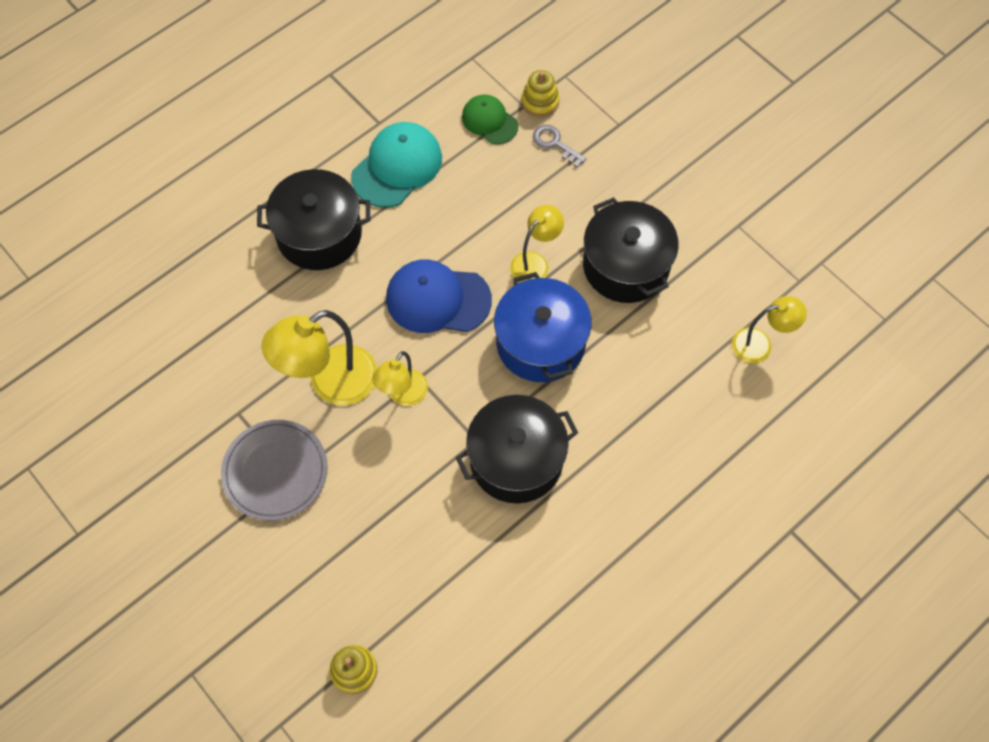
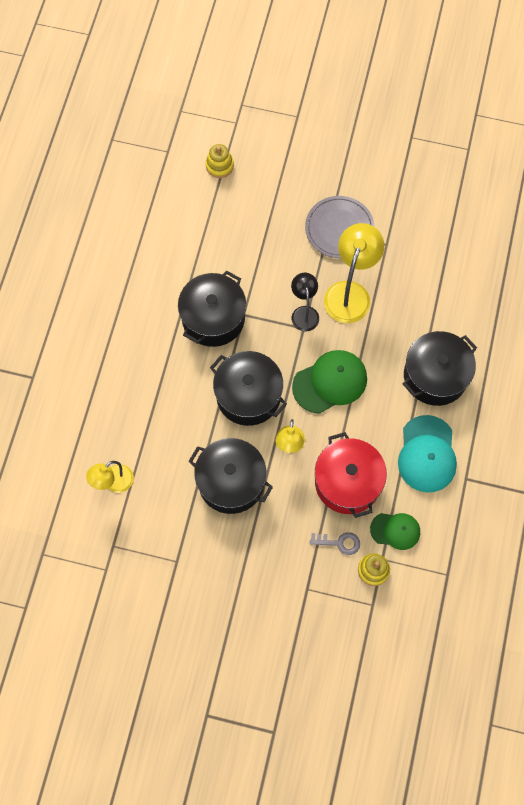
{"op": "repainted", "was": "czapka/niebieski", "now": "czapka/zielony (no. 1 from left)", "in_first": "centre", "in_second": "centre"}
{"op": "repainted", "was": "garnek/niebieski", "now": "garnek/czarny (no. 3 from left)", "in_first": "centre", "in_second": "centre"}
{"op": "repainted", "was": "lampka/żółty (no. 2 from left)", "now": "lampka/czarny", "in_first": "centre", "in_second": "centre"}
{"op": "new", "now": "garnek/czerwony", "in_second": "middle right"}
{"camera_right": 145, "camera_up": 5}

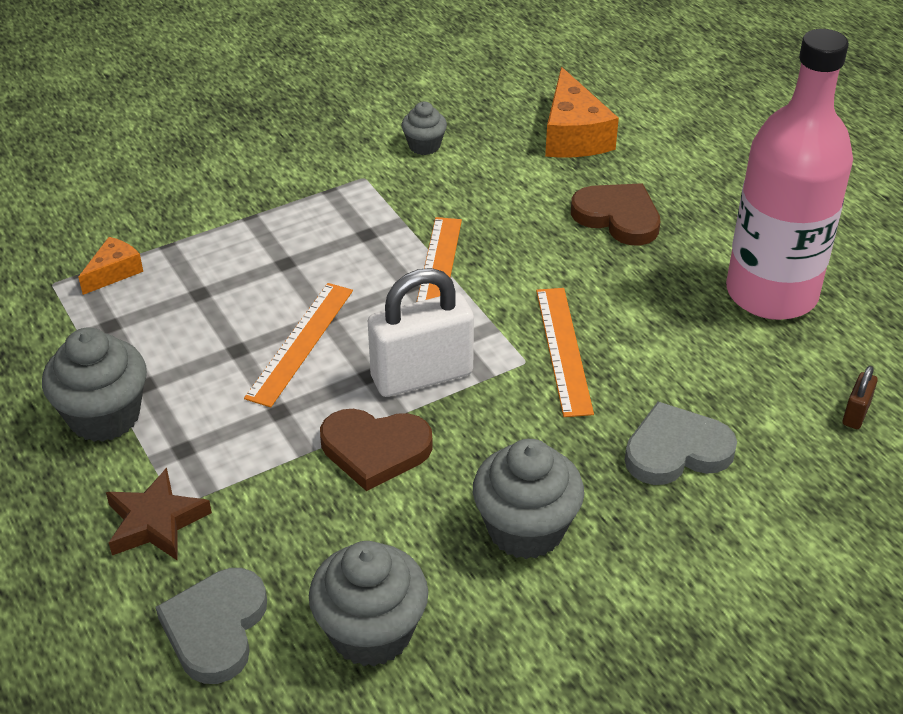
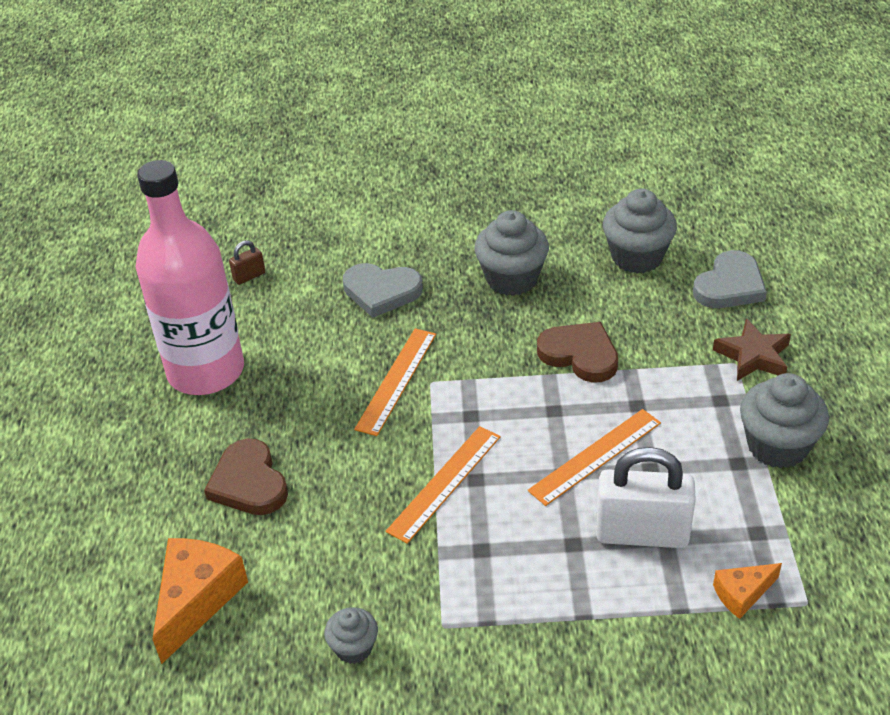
{"op": "shifted", "was": "kłódka/biały", "in_first": "centre", "in_second": "bottom right"}
{"camera_right": -150, "camera_up": 0}

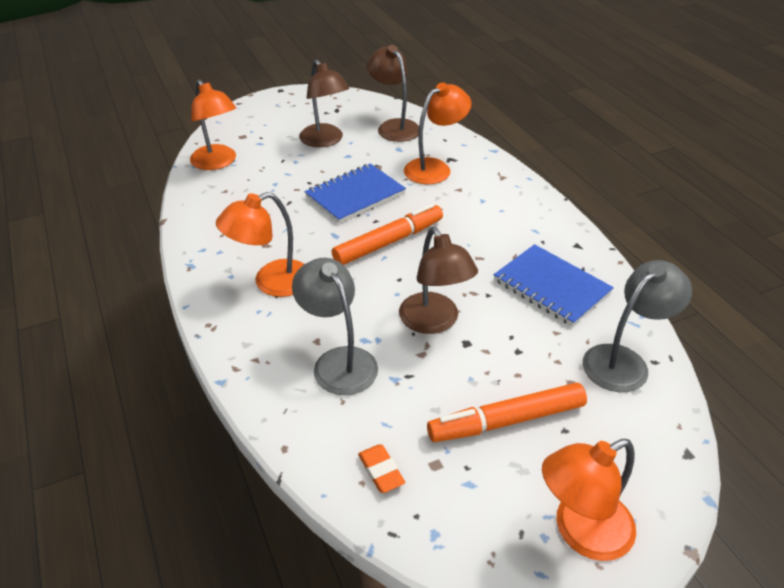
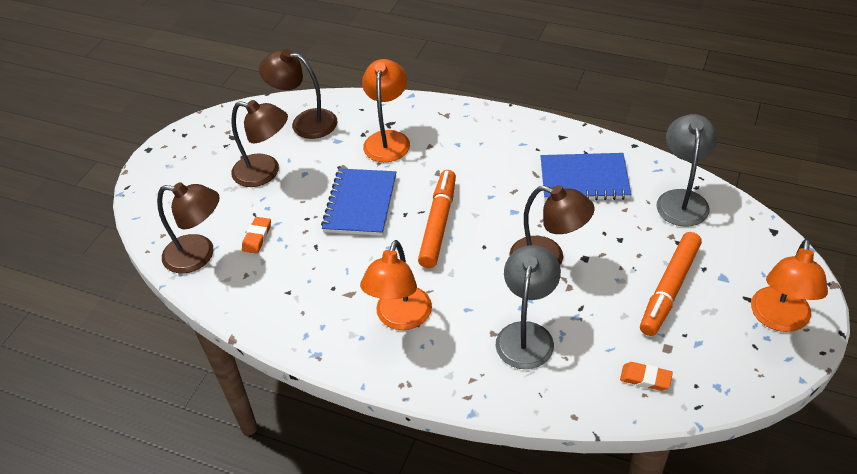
{"op": "repainted", "was": "lampka/pomarańczowy (no. 1 from left)", "now": "lampka/brązowy (no. 1 from left)", "in_first": "top left", "in_second": "middle left"}
{"op": "rotated", "was": "lampka/szary (no. 1 from left)", "in_first": "centre", "in_second": "centre", "clockwise": 90}
{"op": "new", "now": "gumka do mazania/pomarańczowy (no. 1 from left)", "in_second": "middle left"}
{"camera_right": -40, "camera_up": 5}

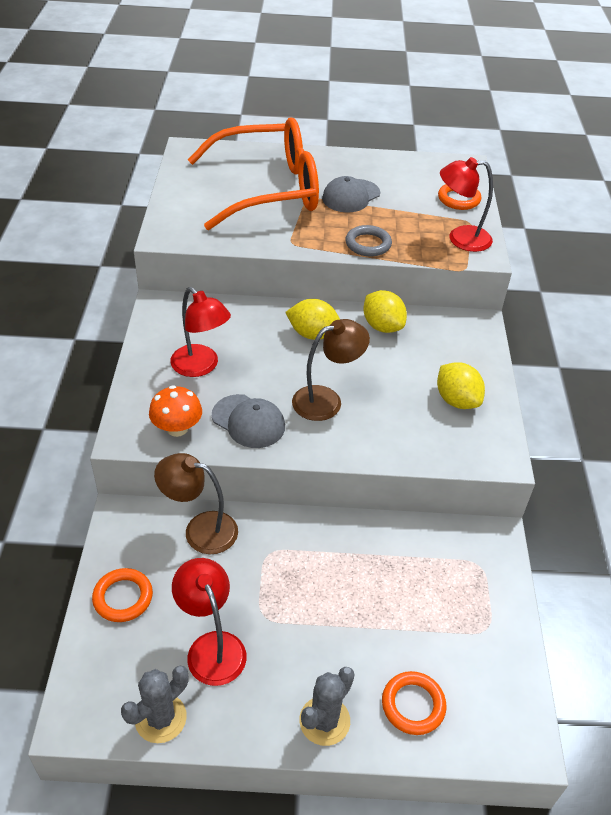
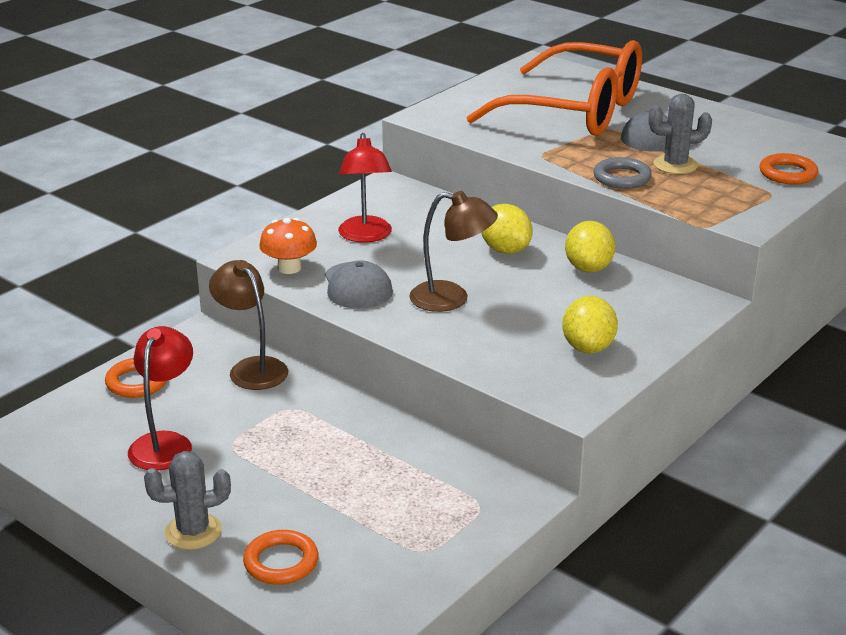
{"op": "gone", "was": "lampka/czerwony (no. 3 from left)", "in_first": "top right"}
{"op": "shifted", "was": "kaktus/szary (no. 1 from left in the first image)", "now": "kaktus/szary (no. 2 from left)", "in_first": "bottom left", "in_second": "top right"}
{"camera_right": 40, "camera_up": -15}

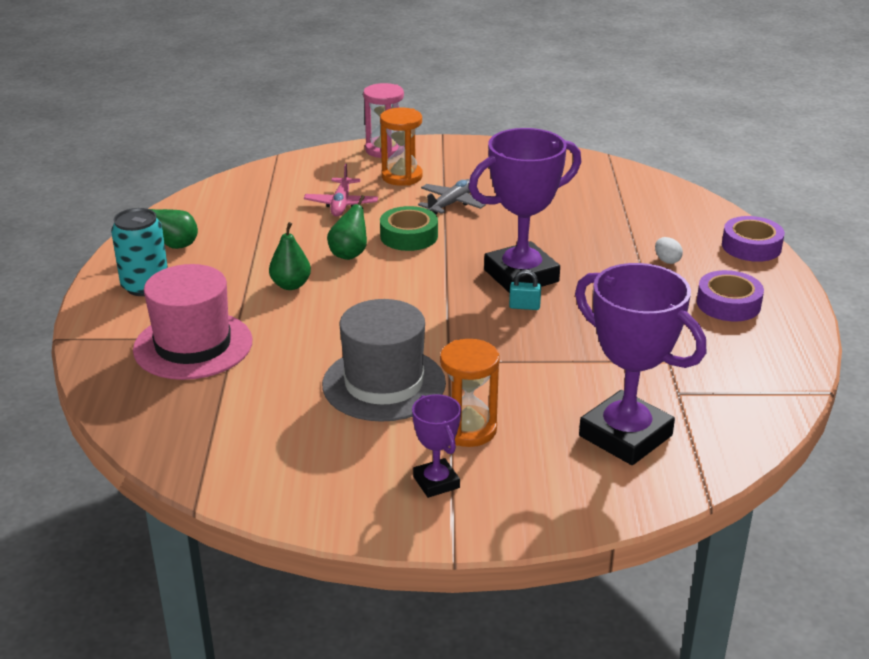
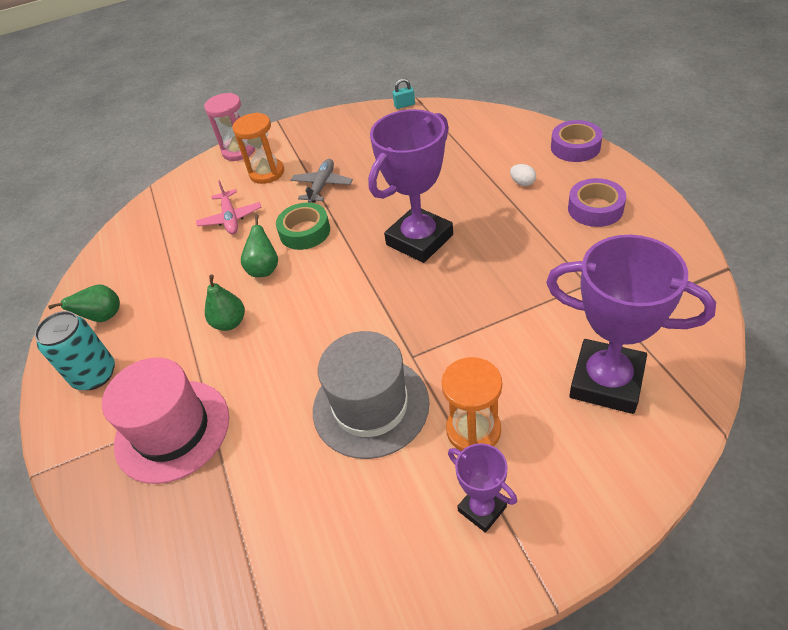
{"op": "shifted", "was": "kłódka/turkusowy", "in_first": "centre", "in_second": "top centre"}
{"camera_right": -15, "camera_up": 15}

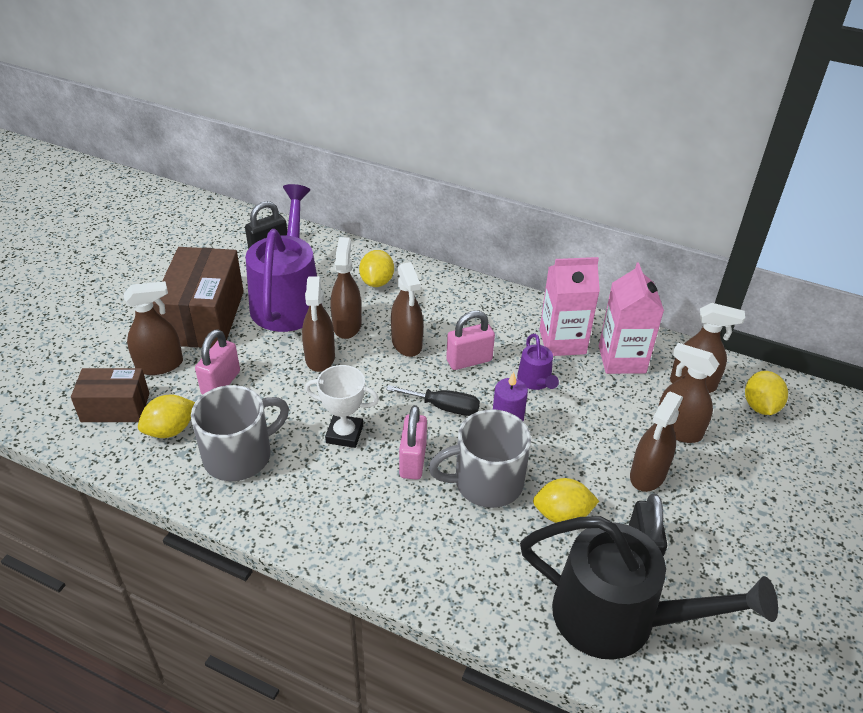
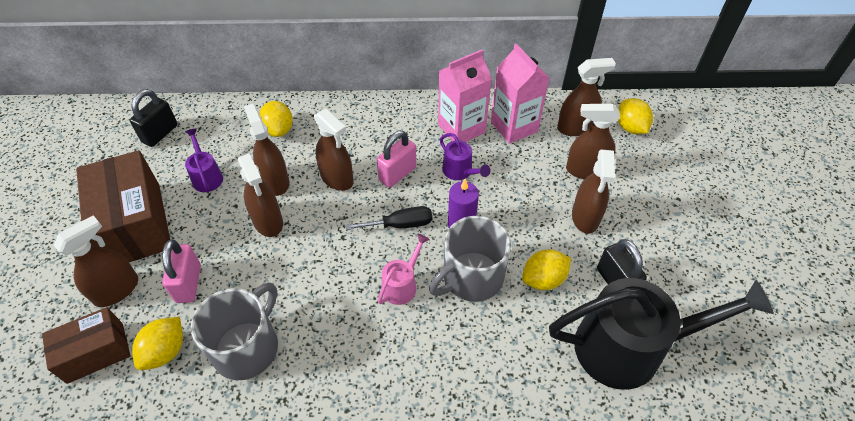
{"op": "scaled", "was": "konewka/fioletowy (no. 1 from left)", "in_first": "middle left", "in_second": "middle left", "ratio": 0.44}
{"op": "gone", "was": "puchar/biały", "in_first": "centre"}
{"op": "swapped", "was": "kłódka/różowy (no. 2 from left)", "now": "konewka/różowy", "in_first": "centre", "in_second": "centre"}
{"camera_right": -25, "camera_up": 10}

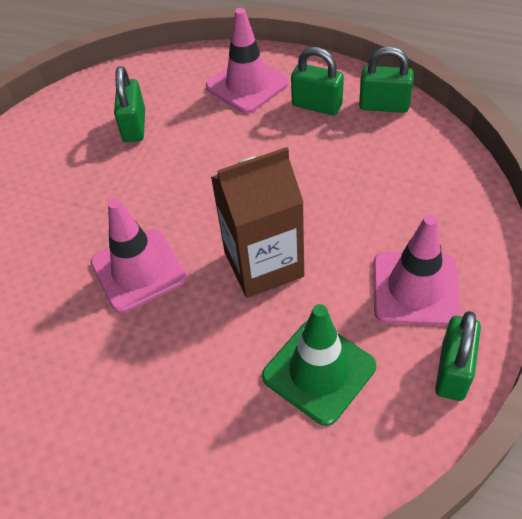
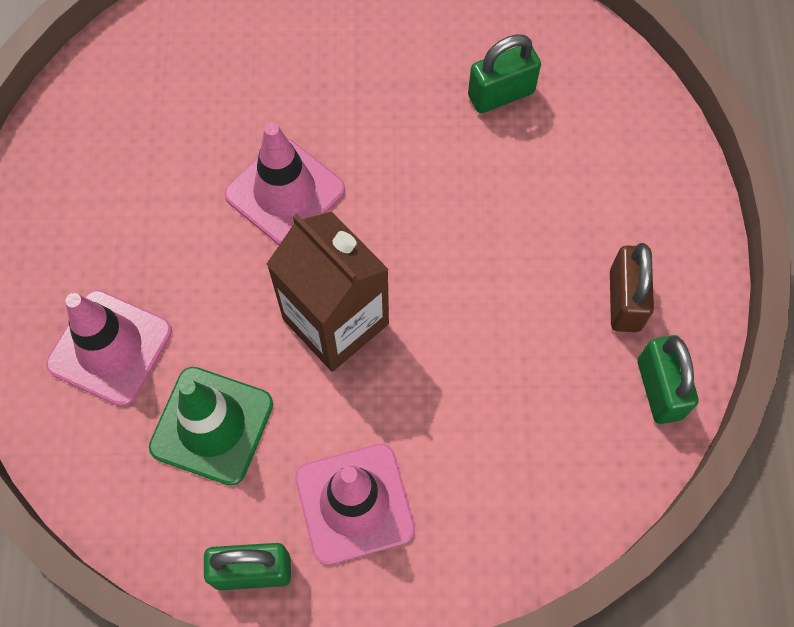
{"op": "shifted", "was": "pachołek/różowy (no. 2 from left in the first image)", "now": "pachołek/różowy (no. 1 from left)", "in_first": "top centre", "in_second": "middle left"}
{"op": "repainted", "was": "kłódka/zielony (no. 2 from left)", "now": "kłódka/brązowy", "in_first": "top centre", "in_second": "middle right"}
{"camera_right": 65, "camera_up": 15}

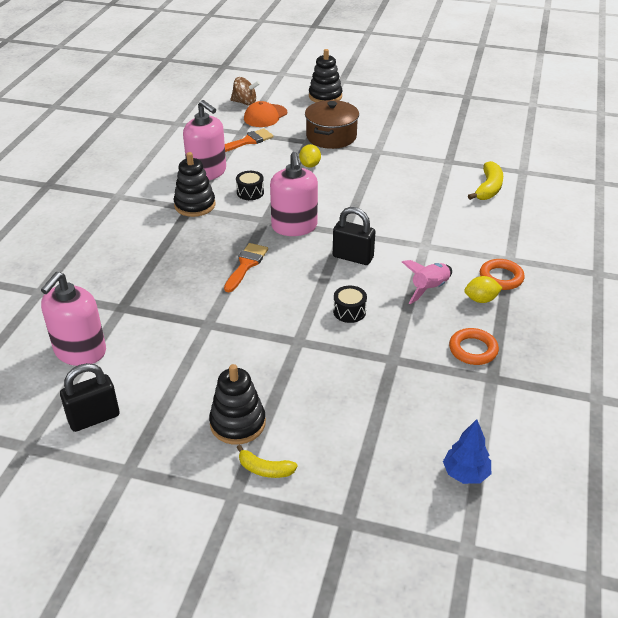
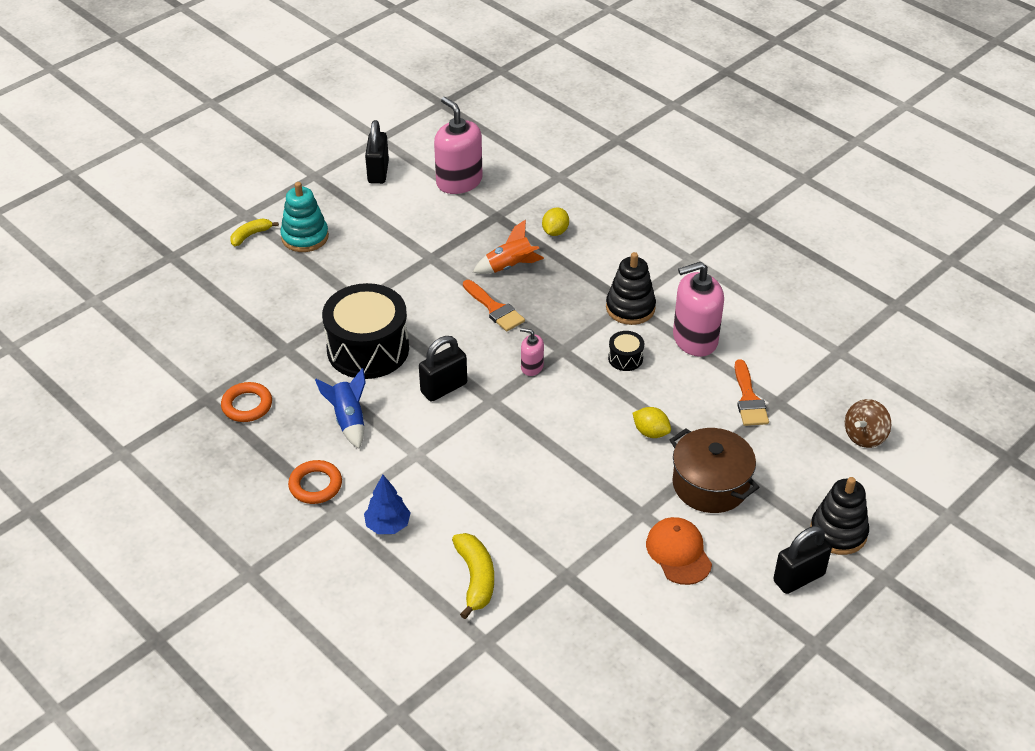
{"op": "shifted", "was": "czapka/pomarańczowy", "in_first": "top centre", "in_second": "bottom centre"}
{"op": "scaled", "was": "dozownik mydła/różowy (no. 3 from left in the first image)", "in_first": "top centre", "in_second": "centre", "ratio": 0.49}
{"op": "rotated", "was": "banan/żółty (no. 2 from left)", "in_first": "top right", "in_second": "bottom centre", "clockwise": -150}
{"op": "repainted", "was": "rakieta/różowy", "now": "rakieta/niebieski", "in_first": "middle right", "in_second": "middle left"}
{"op": "shifted", "was": "cytryna/żółty (no. 2 from left in the first image)", "now": "cytryna/żółty (no. 1 from left)", "in_first": "middle right", "in_second": "top centre"}
{"op": "scaled", "was": "bęben/czarny (no. 2 from left in the first image)", "in_first": "centre", "in_second": "centre", "ratio": 2.37}
{"op": "repainted", "was": "zabawka nakładanka/czarny (no. 2 from left)", "now": "zabawka nakładanka/turkusowy", "in_first": "centre", "in_second": "top left"}
{"op": "shifted", "was": "drzewko/niebieski", "in_first": "bottom right", "in_second": "bottom centre"}
{"op": "new", "now": "rakieta/pomarańczowy", "in_second": "top centre"}
{"op": "new", "now": "kłódka/czarny (no. 3 from left)", "in_second": "bottom right"}
{"camera_right": 120, "camera_up": 5}

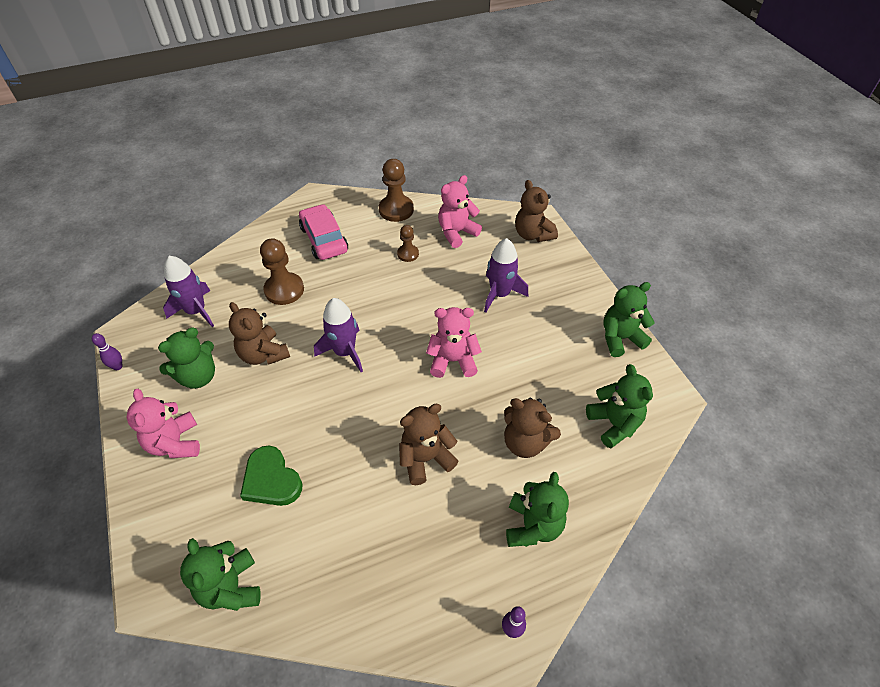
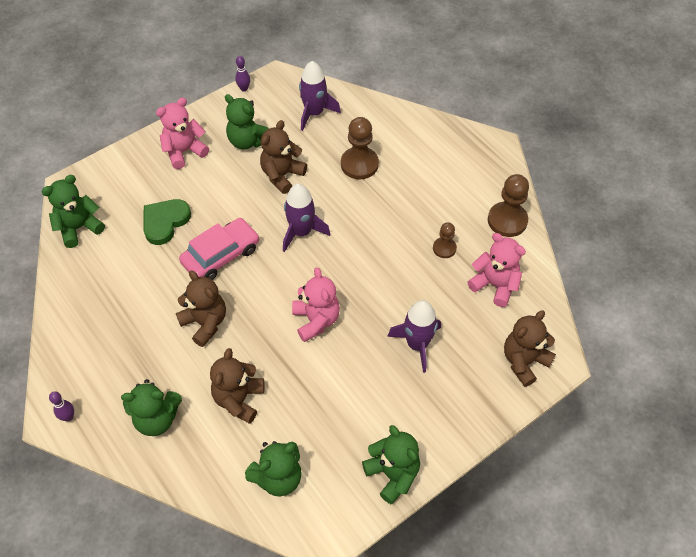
{"op": "shifted", "was": "samochód/różowy", "in_first": "centre", "in_second": "middle left"}
{"camera_right": 75, "camera_up": 5}

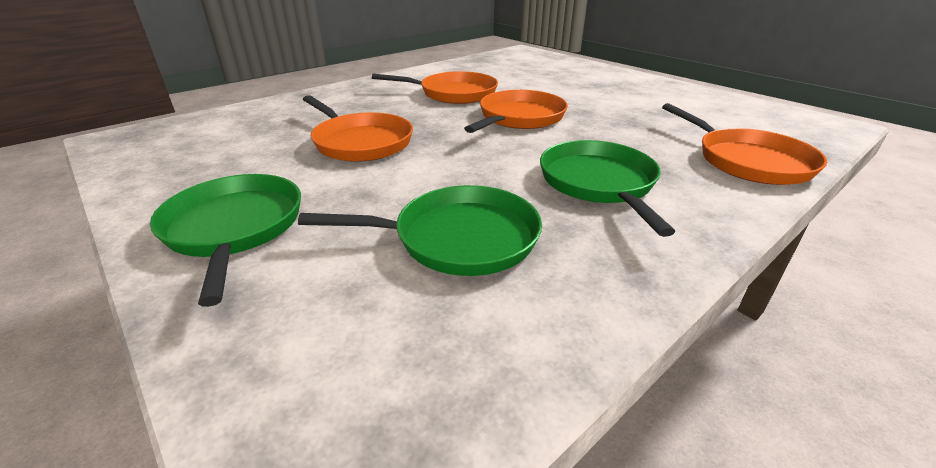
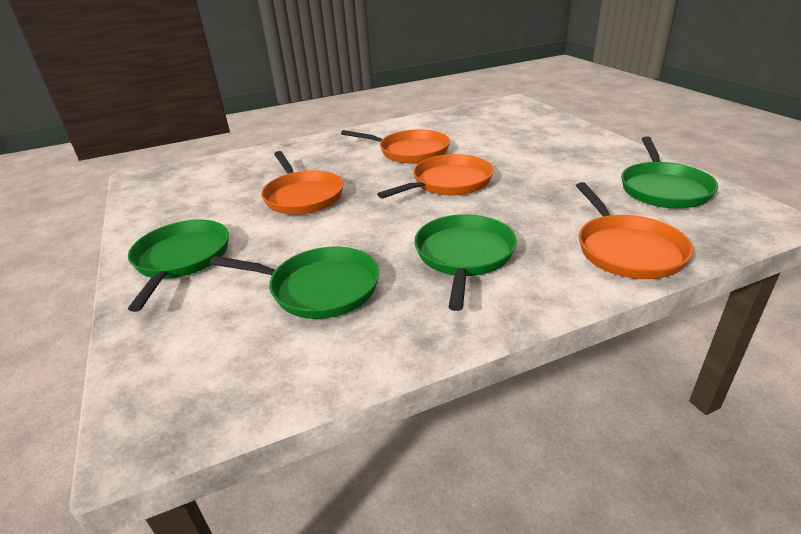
{"op": "new", "now": "patelnia/zielony (no. 4 from left)", "in_second": "top right"}
{"camera_right": 20, "camera_up": 0}

